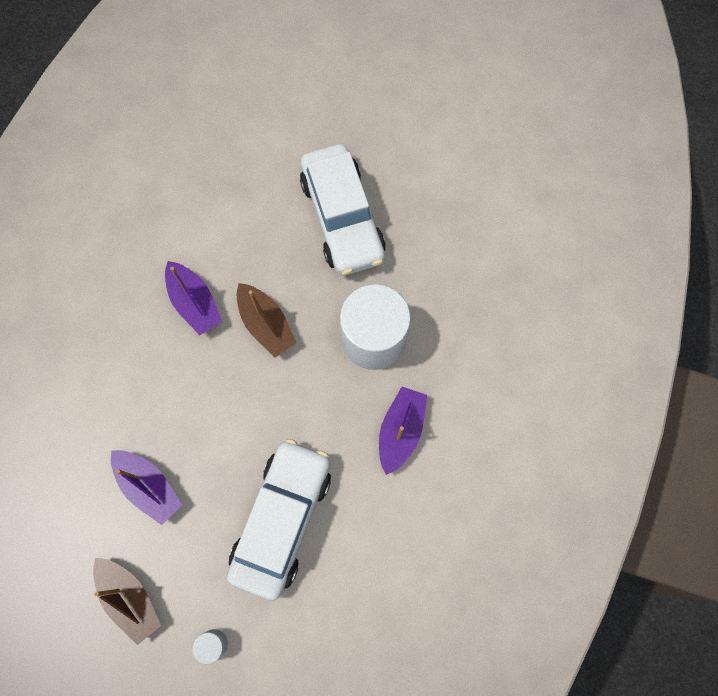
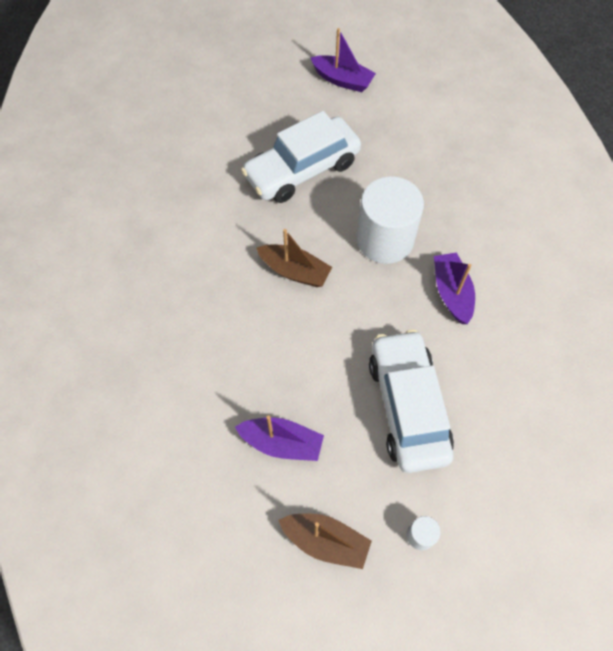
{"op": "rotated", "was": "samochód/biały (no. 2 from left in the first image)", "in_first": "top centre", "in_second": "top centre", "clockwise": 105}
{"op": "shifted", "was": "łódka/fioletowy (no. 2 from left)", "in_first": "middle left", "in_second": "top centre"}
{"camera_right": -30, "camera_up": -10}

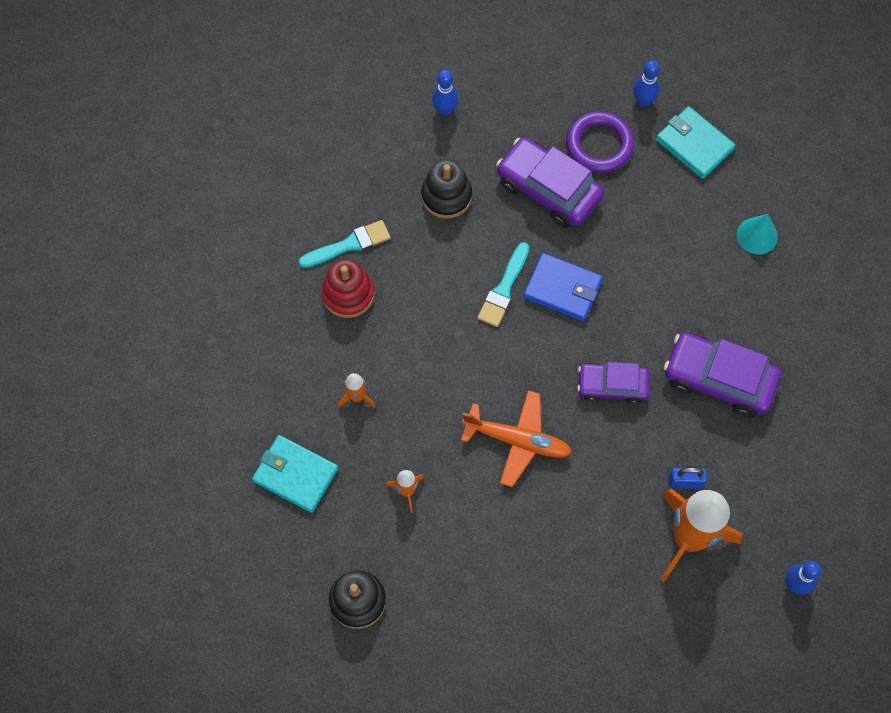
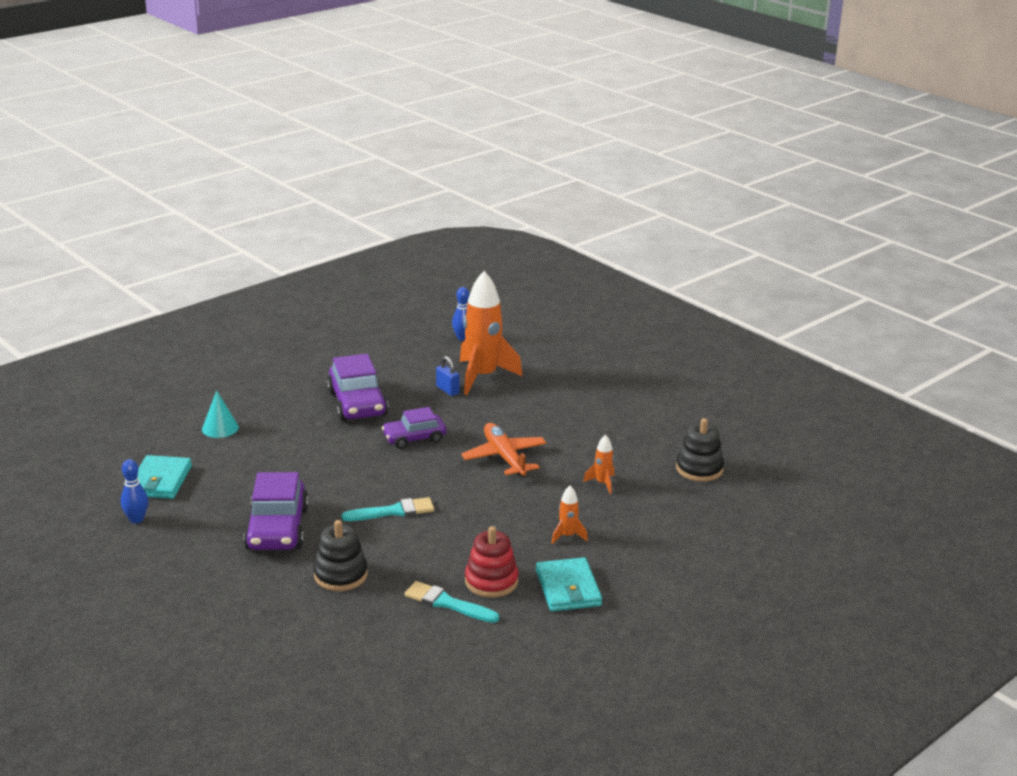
{"op": "gone", "was": "kręgiel/niebieski (no. 1 from left)", "in_first": "top centre"}
{"op": "gone", "was": "pierścień/fioletowy", "in_first": "top right"}
{"op": "gone", "was": "portfel/niebieski", "in_first": "centre"}
{"op": "rotated", "was": "samochód/fioletowy (no. 2 from left in the first image)", "in_first": "middle right", "in_second": "centre", "clockwise": 105}
{"op": "shifted", "was": "portfel/turkusowy (no. 1 from left in the first image)", "now": "portfel/turkusowy (no. 2 from left)", "in_first": "middle left", "in_second": "bottom centre"}
{"camera_right": -130, "camera_up": -40}

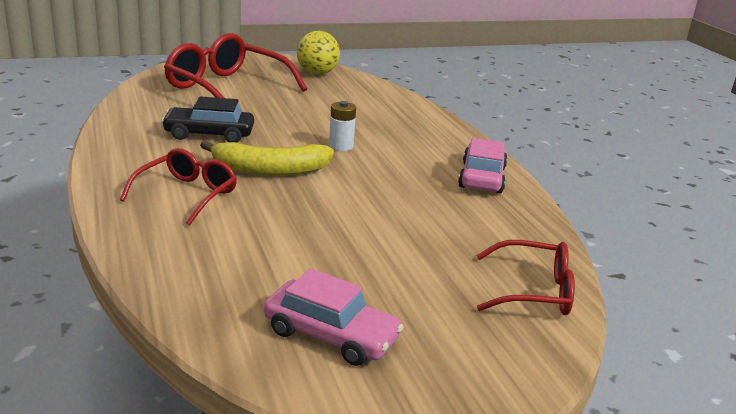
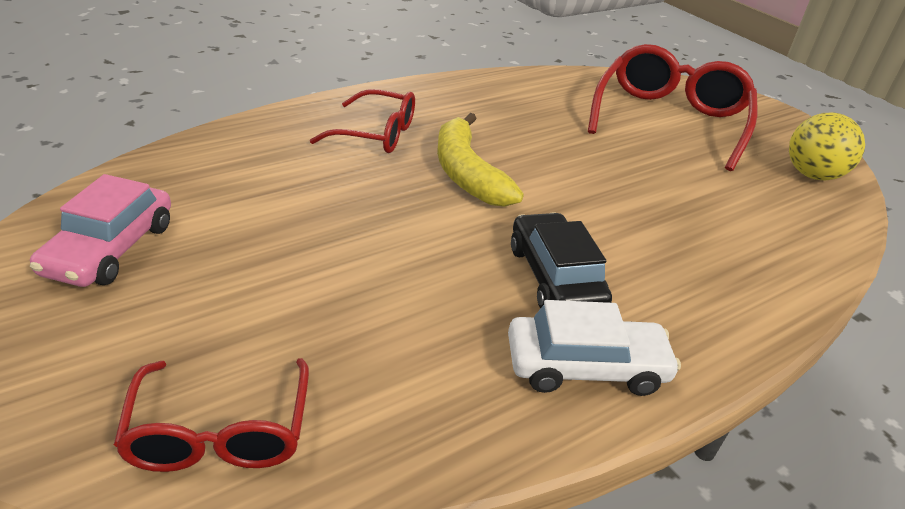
{"op": "shifted", "was": "samochód/czarny", "in_first": "top left", "in_second": "centre"}
{"op": "gone", "was": "bateria/biały", "in_first": "top centre"}
{"op": "repainted", "was": "samochód/różowy (no. 2 from left)", "now": "samochód/biały", "in_first": "centre", "in_second": "bottom centre"}
{"camera_right": 75, "camera_up": 10}

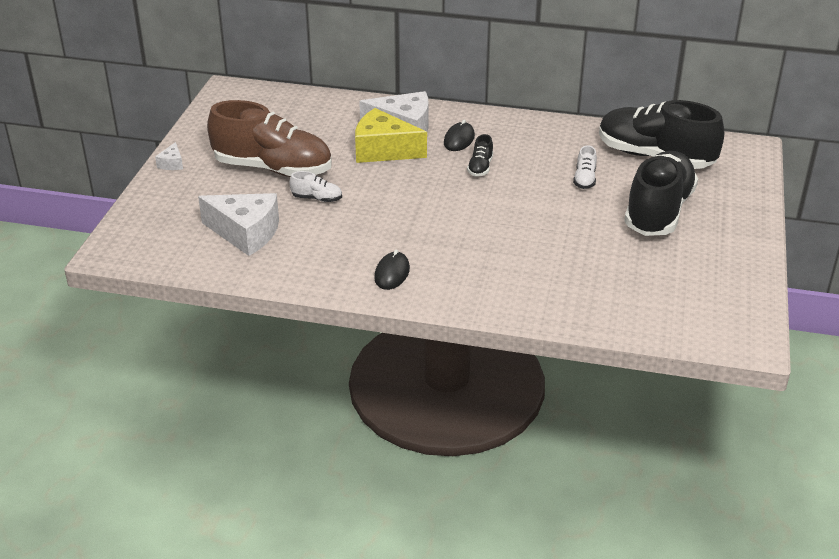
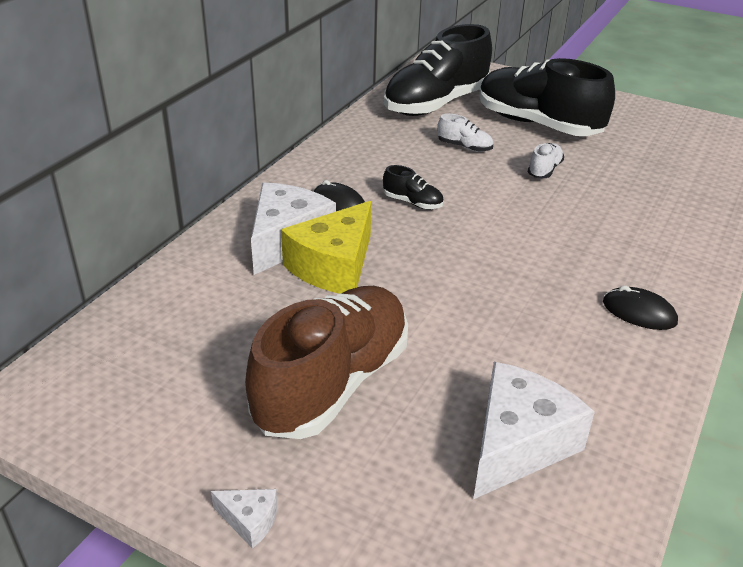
{"op": "shifted", "was": "but/biały (no. 1 from left in the first image)", "now": "but/biały (no. 2 from left)", "in_first": "top centre", "in_second": "top right"}
{"camera_right": -75, "camera_up": 0}

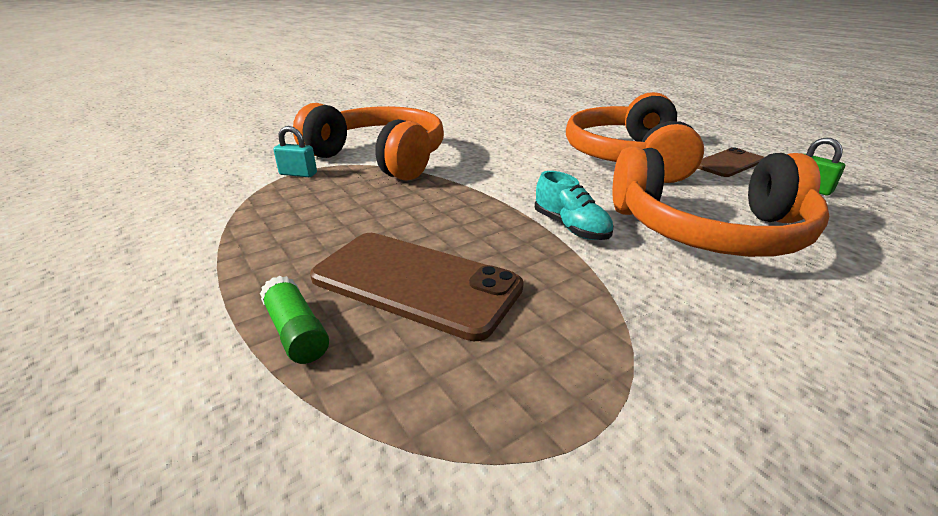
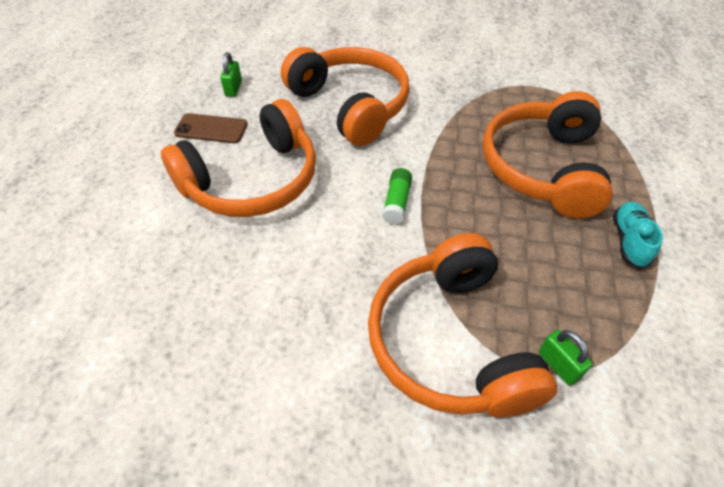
{"op": "repainted", "was": "kłódka/turkusowy", "now": "kłódka/zielony (no. 2 from left)", "in_first": "top left", "in_second": "bottom right"}
{"op": "shifted", "was": "but/turkusowy", "in_first": "centre", "in_second": "middle right"}
{"op": "swapped", "was": "telefon/brązowy (no. 1 from left)", "now": "słuchawki/pomarańczowy (no. 4 from left)", "in_first": "centre", "in_second": "top right"}
{"op": "shifted", "was": "klej w sztyfcie/zielony", "in_first": "middle left", "in_second": "centre"}
{"camera_right": -135, "camera_up": 20}

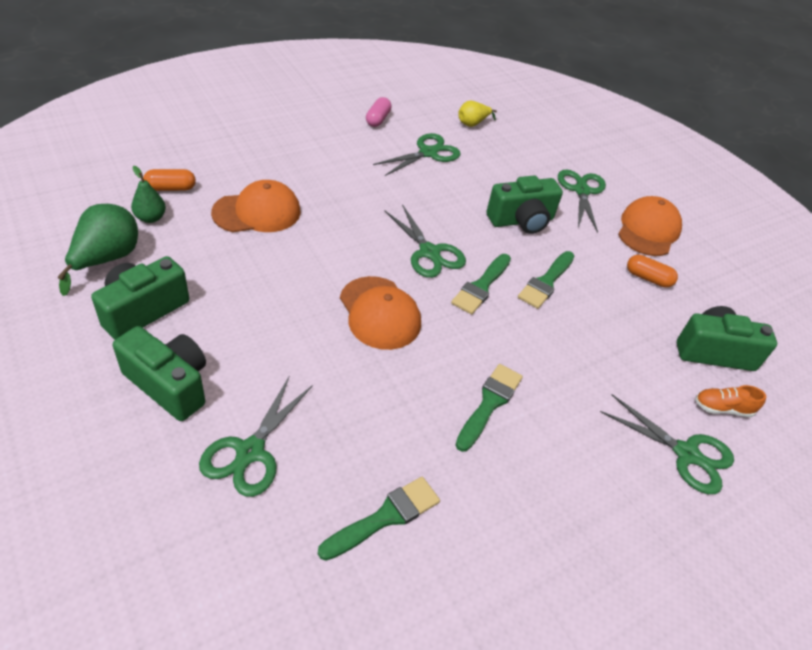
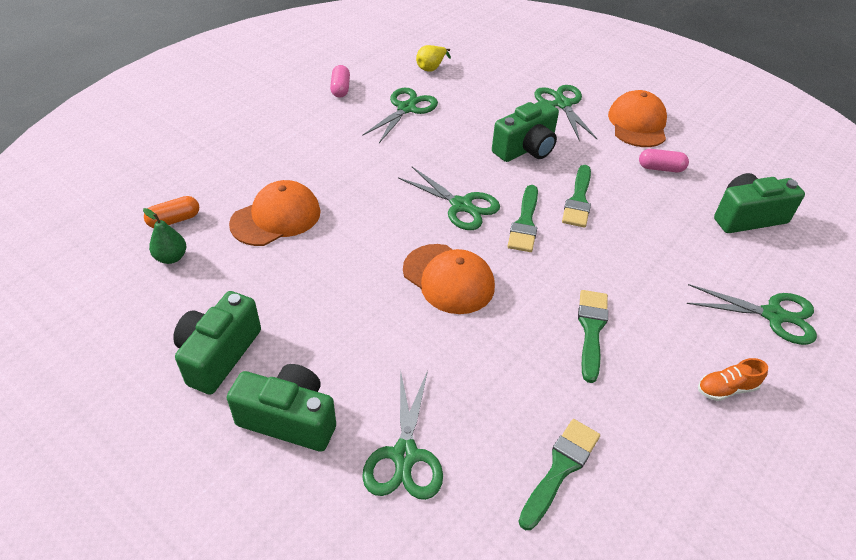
{"op": "gone", "was": "gruszka/zielony (no. 1 from left)", "in_first": "middle left"}
{"op": "repainted", "was": "kapsułka/pomarańczowy (no. 2 from left)", "now": "kapsułka/różowy (no. 2 from left)", "in_first": "middle right", "in_second": "top right"}
{"op": "shifted", "was": "but/pomarańczowy", "in_first": "middle right", "in_second": "bottom right"}
{"camera_right": -15, "camera_up": 0}

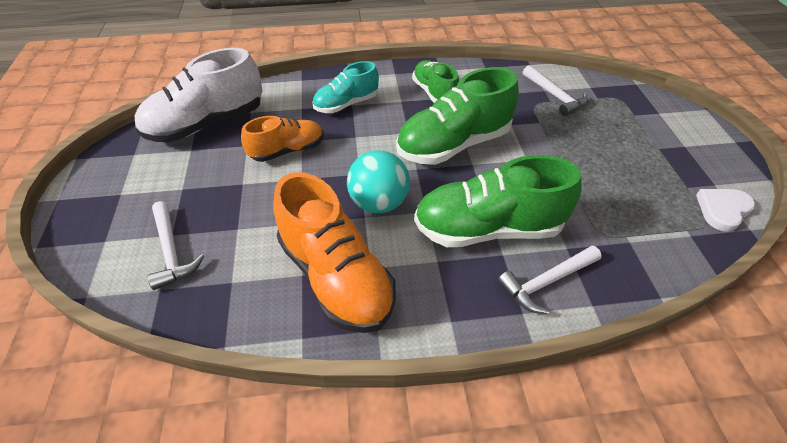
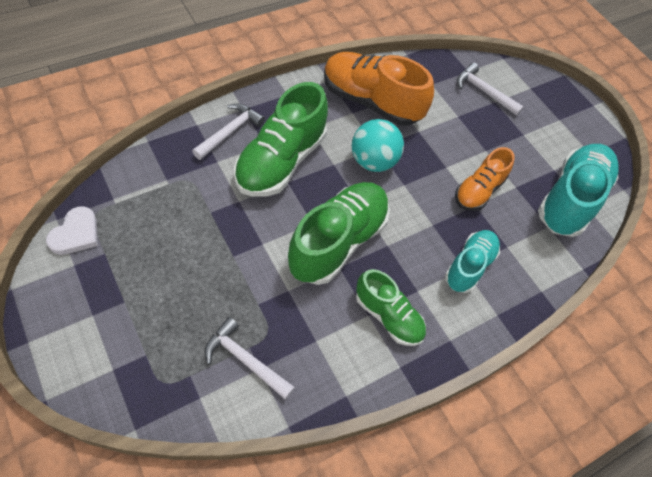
{"op": "repainted", "was": "but/biały", "now": "but/turkusowy (no. 2 from left)", "in_first": "top left", "in_second": "middle right"}
{"op": "rotated", "was": "but/zielony (no. 3 from left in the first image)", "in_first": "centre", "in_second": "top centre", "clockwise": 150}
{"camera_right": 150, "camera_up": 10}

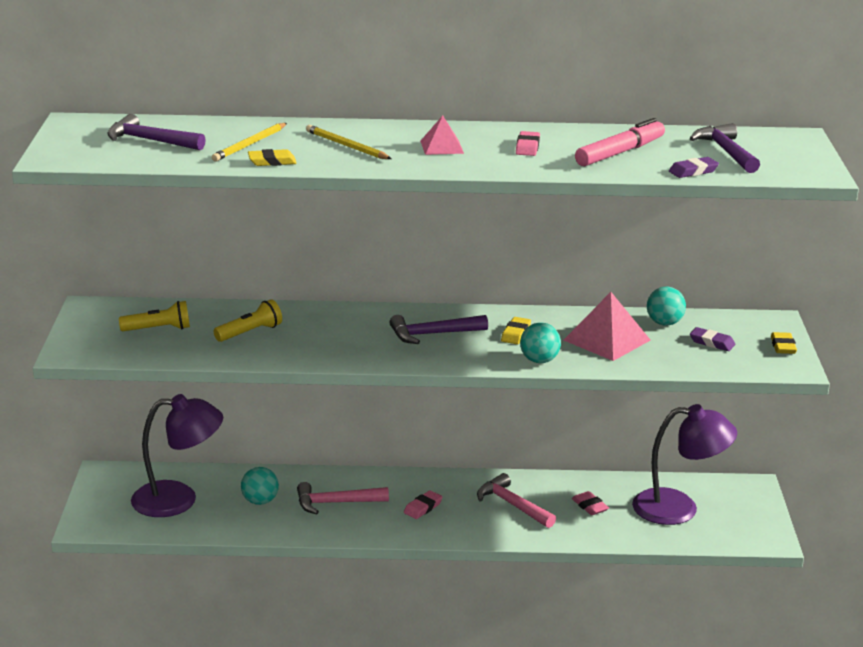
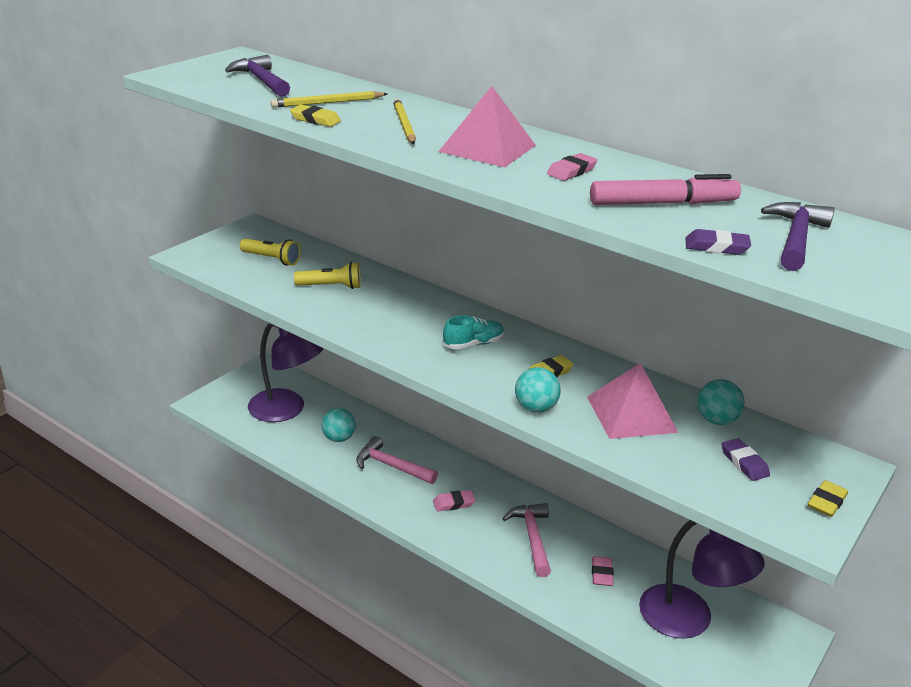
{"op": "scaled", "was": "piramida/różowy (no. 1 from left)", "in_first": "top centre", "in_second": "top centre", "ratio": 1.7}
{"op": "swapped", "was": "młotek/fioletowy (no. 2 from left)", "now": "but/turkusowy", "in_first": "centre", "in_second": "centre"}
{"camera_right": 35, "camera_up": 5}

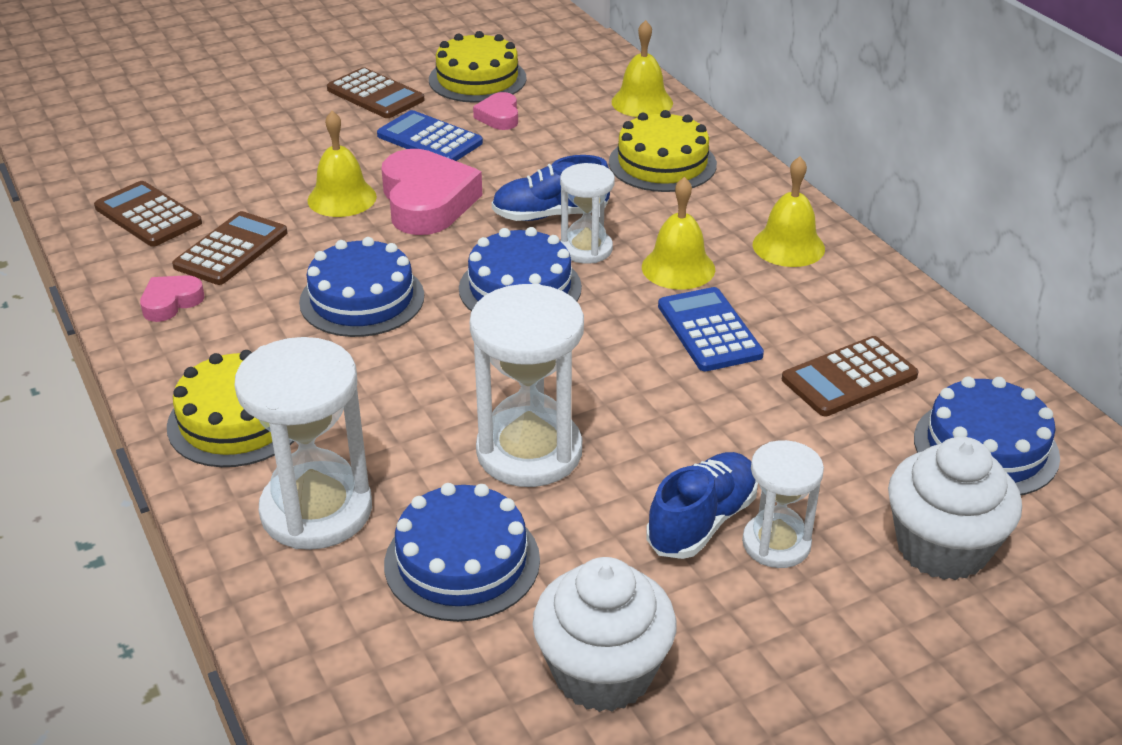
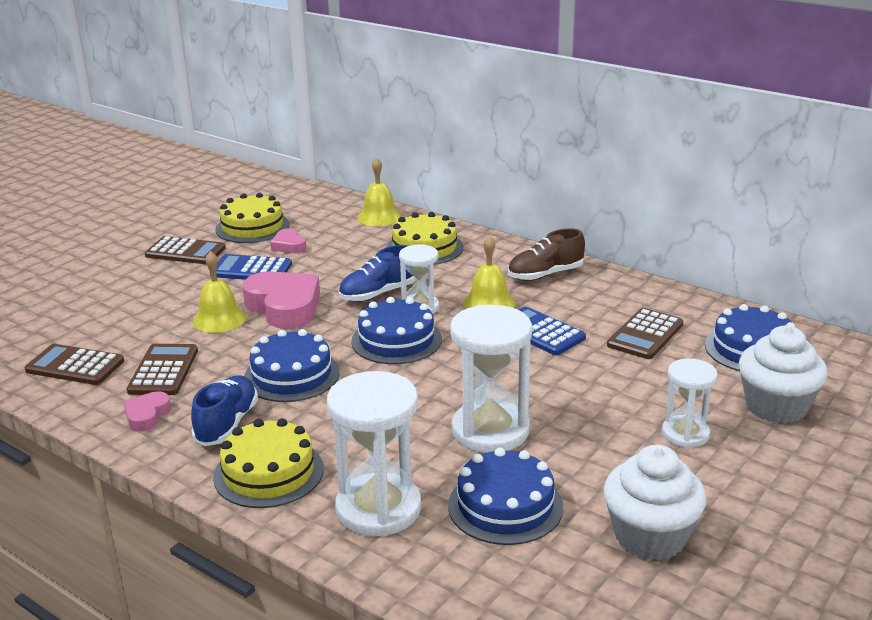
{"op": "swapped", "was": "dzwonek/żółty (no. 4 from left)", "now": "but/brązowy", "in_first": "top right", "in_second": "centre"}
{"op": "shifted", "was": "but/niebieski (no. 2 from left in the first image)", "now": "but/niebieski (no. 1 from left)", "in_first": "bottom centre", "in_second": "middle left"}
{"camera_right": -25, "camera_up": -10}

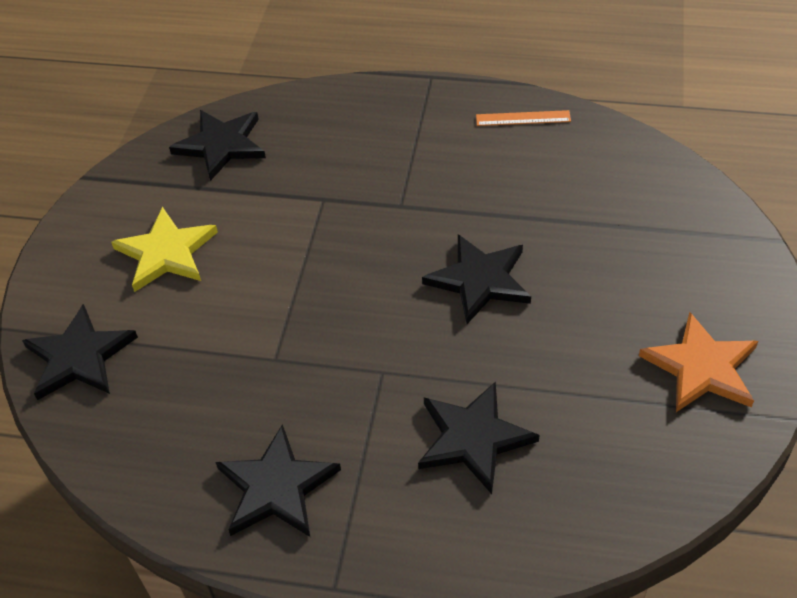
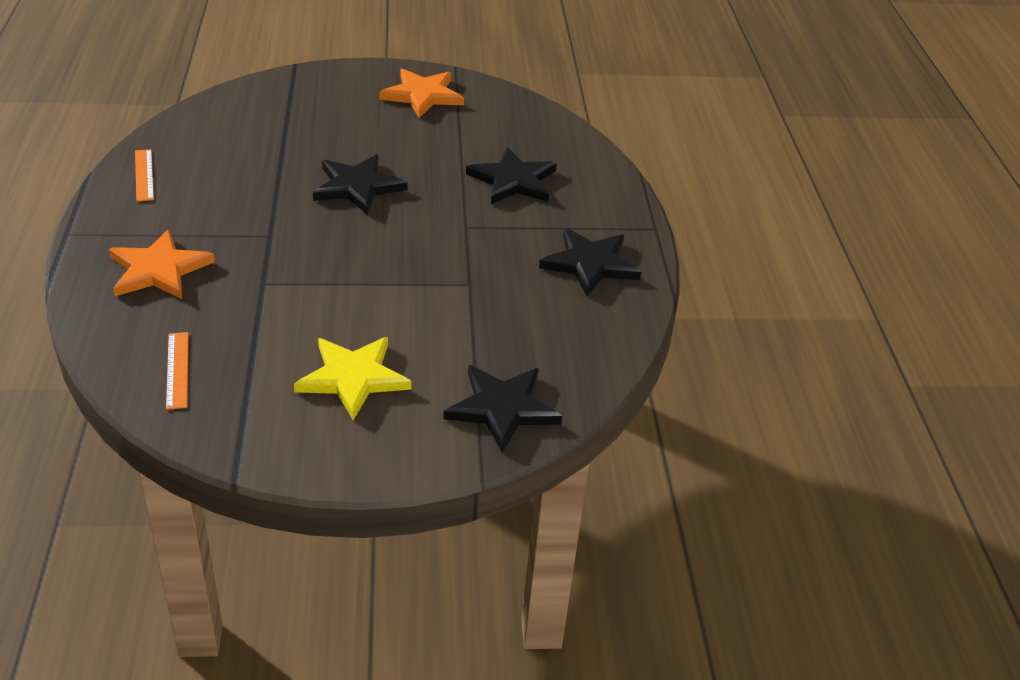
{"op": "swapped", "was": "gwiazda/czarny (no. 2 from left)", "now": "linijka/pomarańczowy (no. 2 from left)", "in_first": "top left", "in_second": "middle left"}
{"op": "new", "now": "gwiazda/pomarańczowy (no. 1 from left)", "in_second": "middle left"}
{"camera_right": -110, "camera_up": -10}

